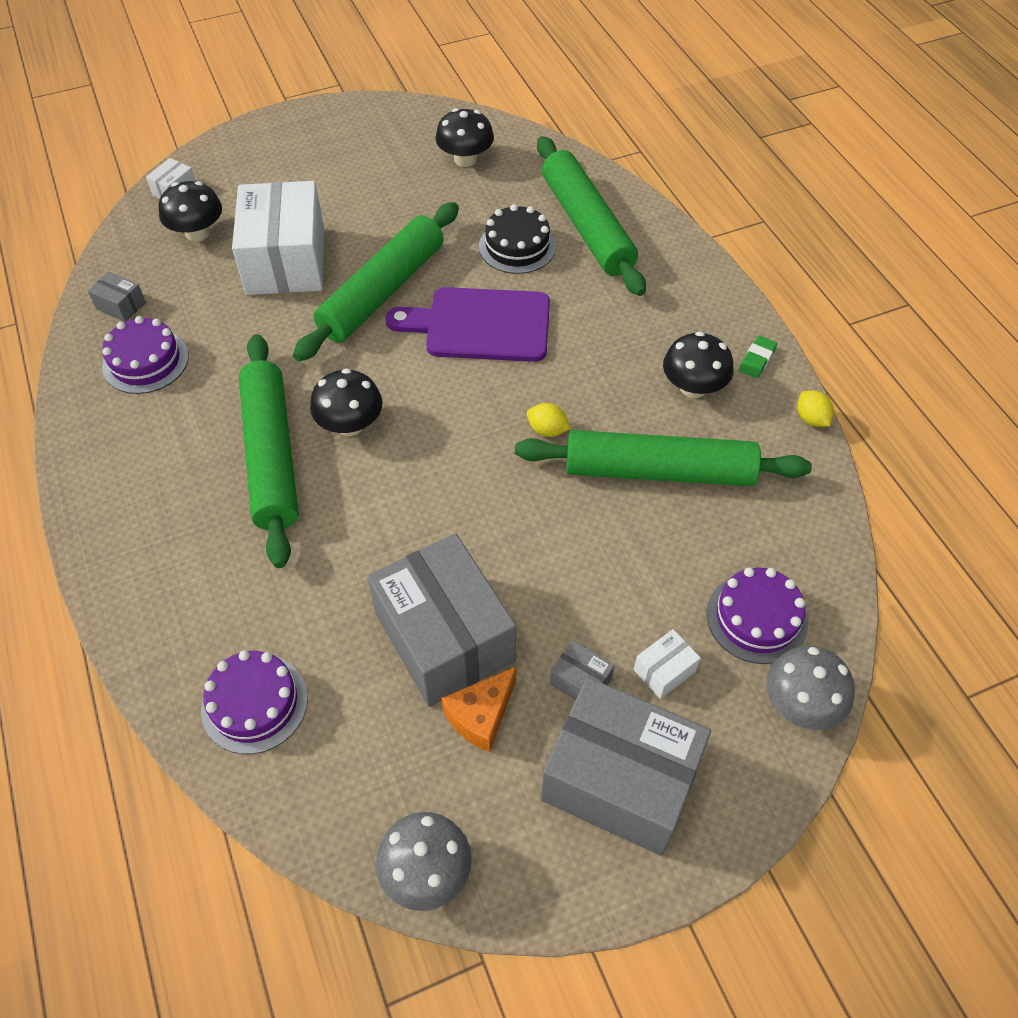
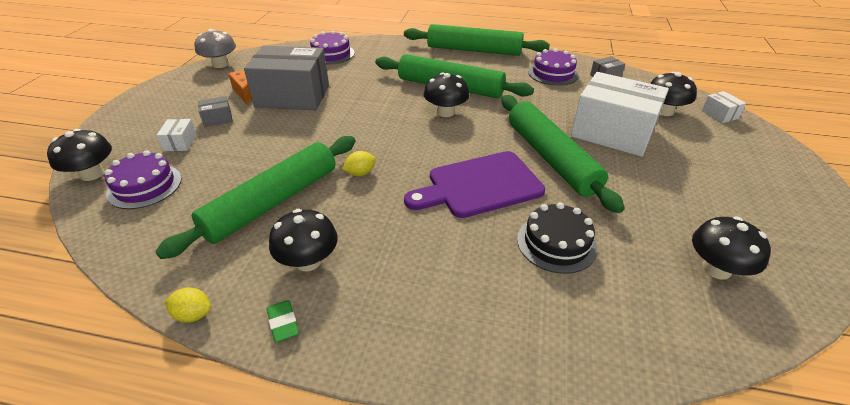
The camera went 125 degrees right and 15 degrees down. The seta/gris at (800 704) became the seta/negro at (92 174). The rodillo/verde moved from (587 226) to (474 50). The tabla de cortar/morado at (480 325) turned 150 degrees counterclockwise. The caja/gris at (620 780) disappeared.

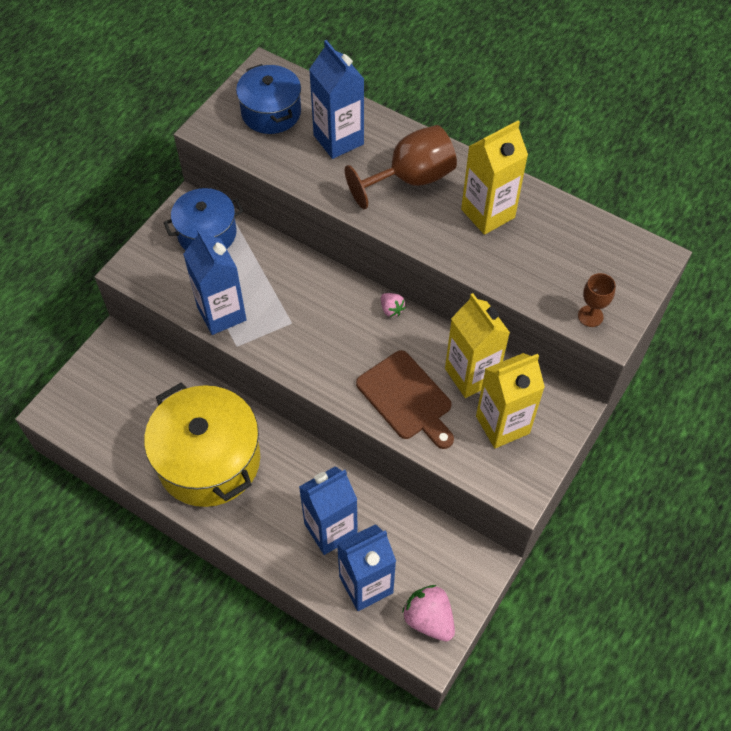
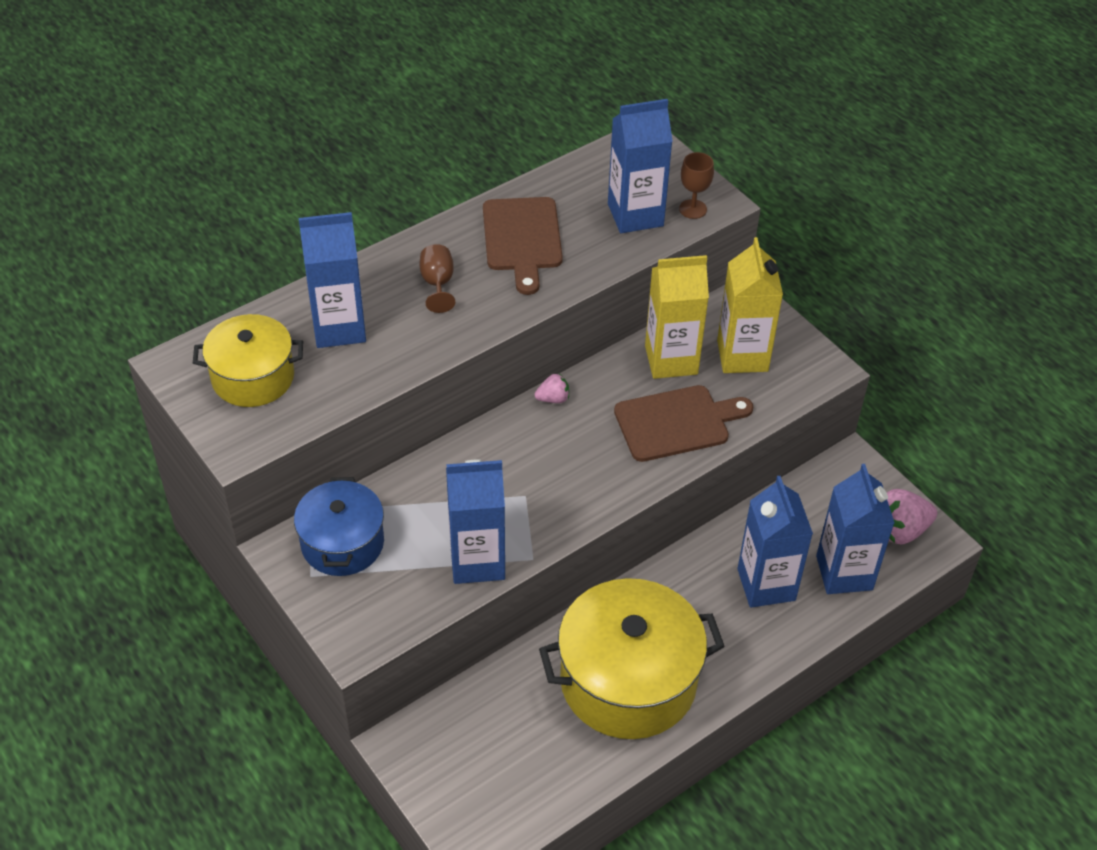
The camera went 70 degrees left and 10 degrees down. The olla/azul at (271 112) became the olla/amarillo at (253 377). The copa/marrón at (411 179) changed to 0.52 times the size. The cartón de leche/amarillo at (488 213) was replaced by the tabla de cortar/marrón at (522 239). The cartón de leche/azul at (635 215) appeared.

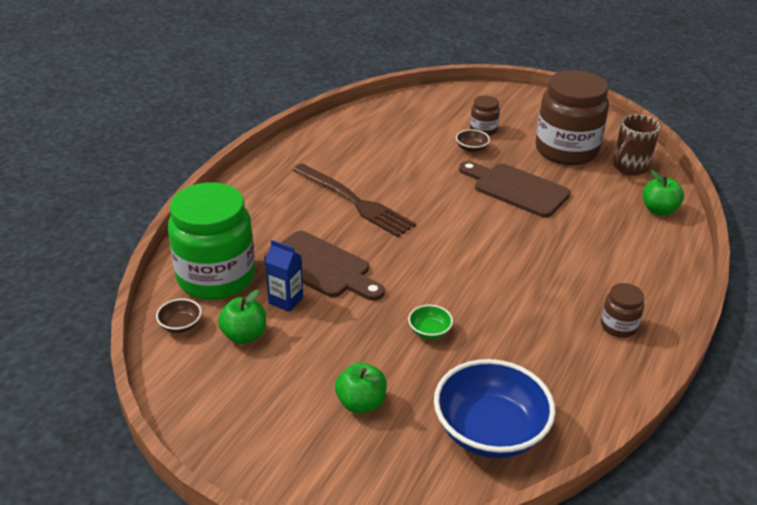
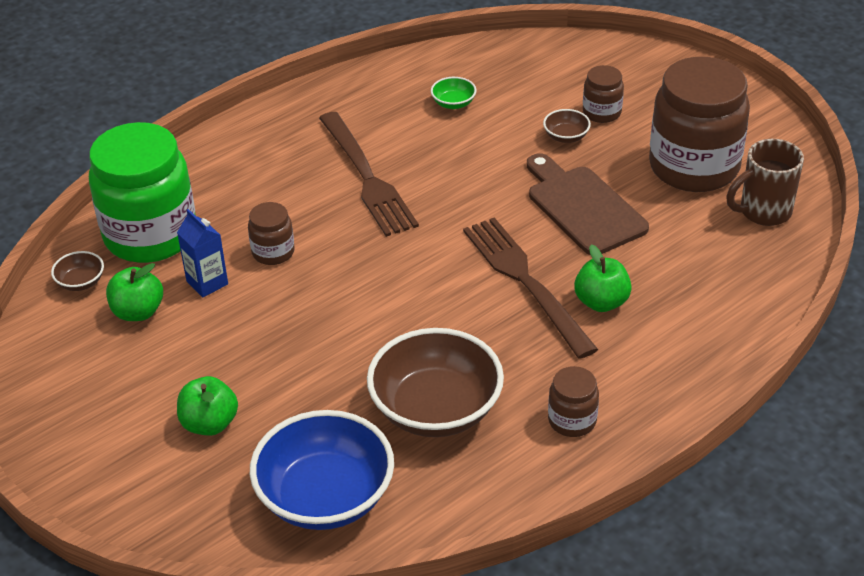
The camera went 25 degrees right and 5 degrees up. The tabla de cortar/marrón at (322 267) was replaced by the tarro/marrón at (273 252). The cuenco/marrón at (436 409) appeared. The cuenco/verde moved from (429 331) to (453 103). The tenedor/marrón at (525 281) appeared. The manzana/verde moved from (659 210) to (601 302).

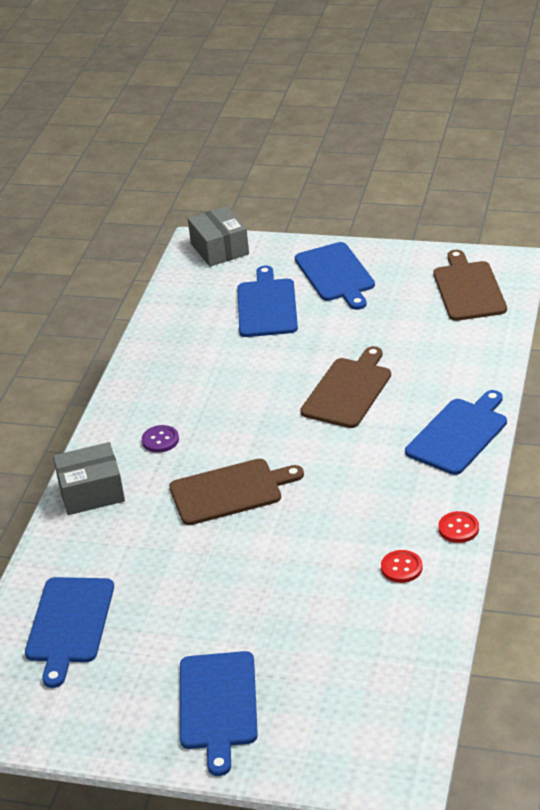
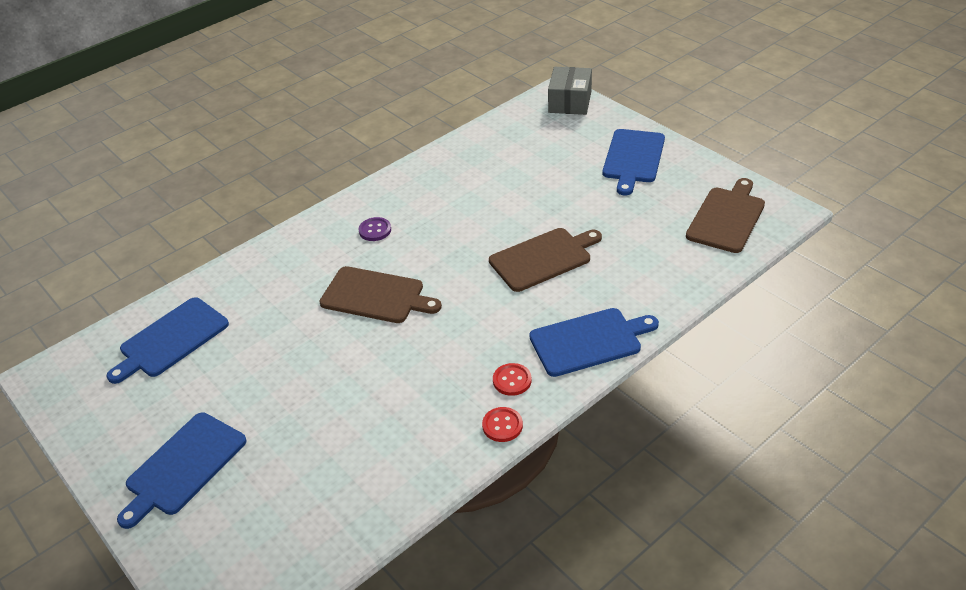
The camera went 35 degrees right and 5 degrees up. The botón/rojo moved from (401 568) to (512 380). The caja/gris at (91 492) disappeared. The tabla de cortar/azul at (267 306) disappeared.

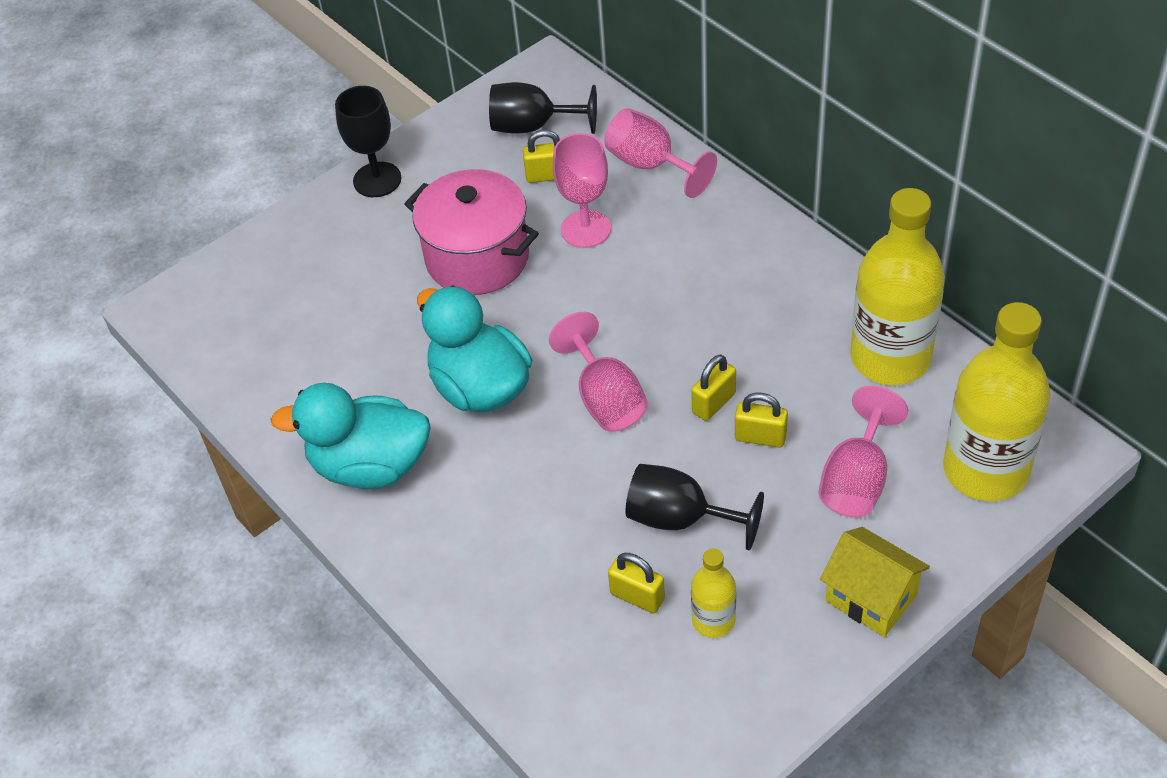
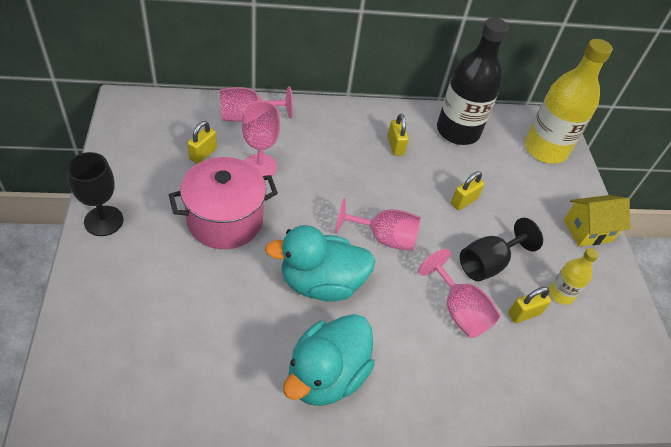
The camera went 65 degrees left and 0 degrees up. The candado/amarillo moved from (713 403) to (395 146). The copa/rosa moved from (857 480) to (459 311). The botella/amarillo at (890 358) became the botella/negro at (458 131). The copa/negro at (533 126) disappeared.

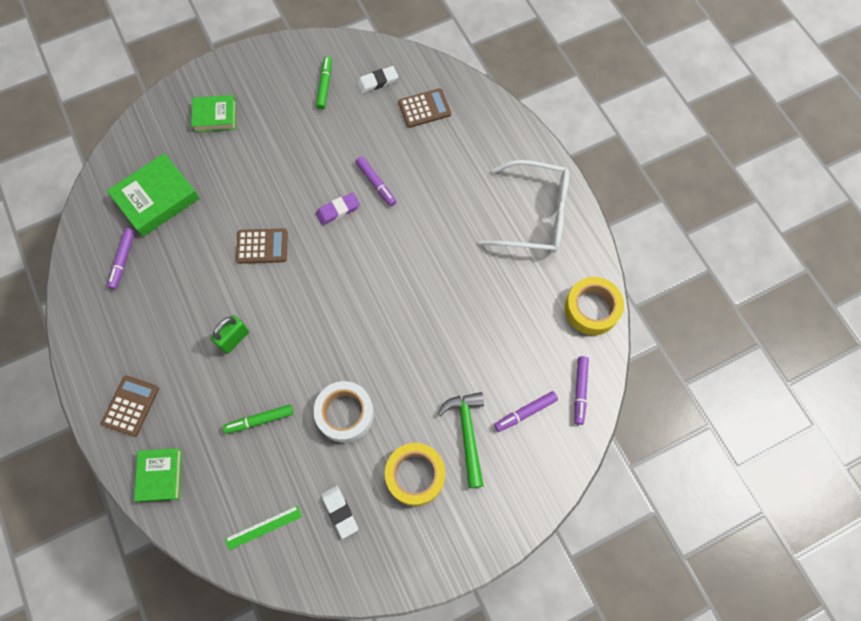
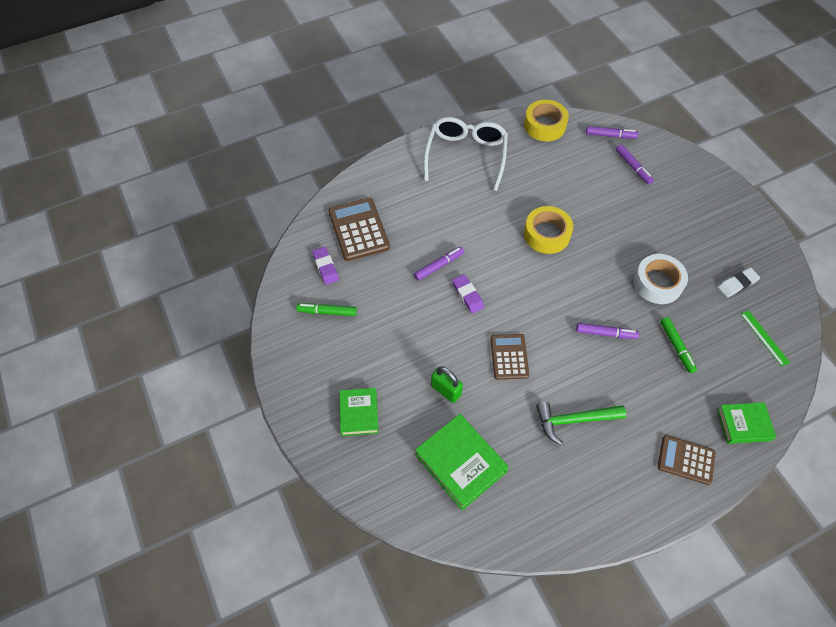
The camera went 90 degrees left and 10 degrees down. The goma de borrar/blanco at (377 82) became the goma de borrar/morado at (325 267). The calculadora/marrón at (424 108) changed to 1.52 times the size. The candado/verde moved from (234 339) to (446 390). The cinta adhesiva/amarillo moved from (415 475) to (546 234). The martillo/verde moved from (467 433) to (573 420). The rotulador/morado moved from (123 260) to (605 333).

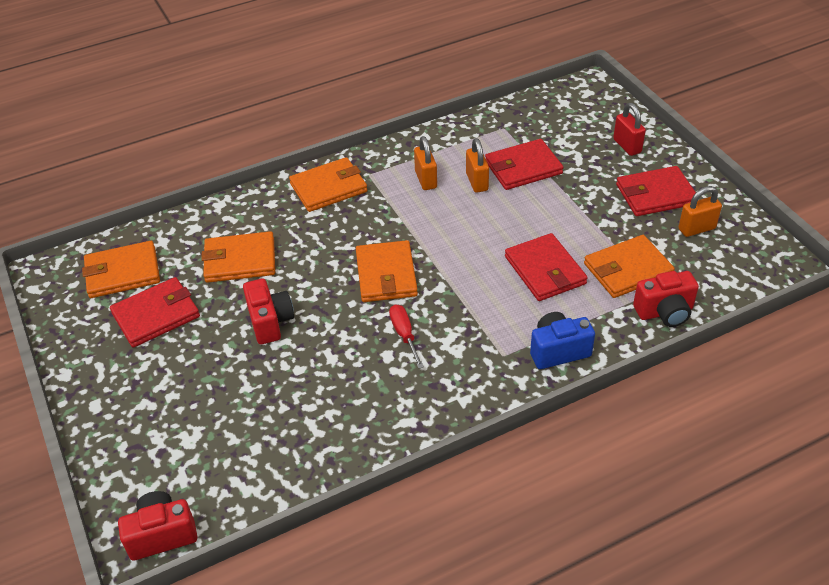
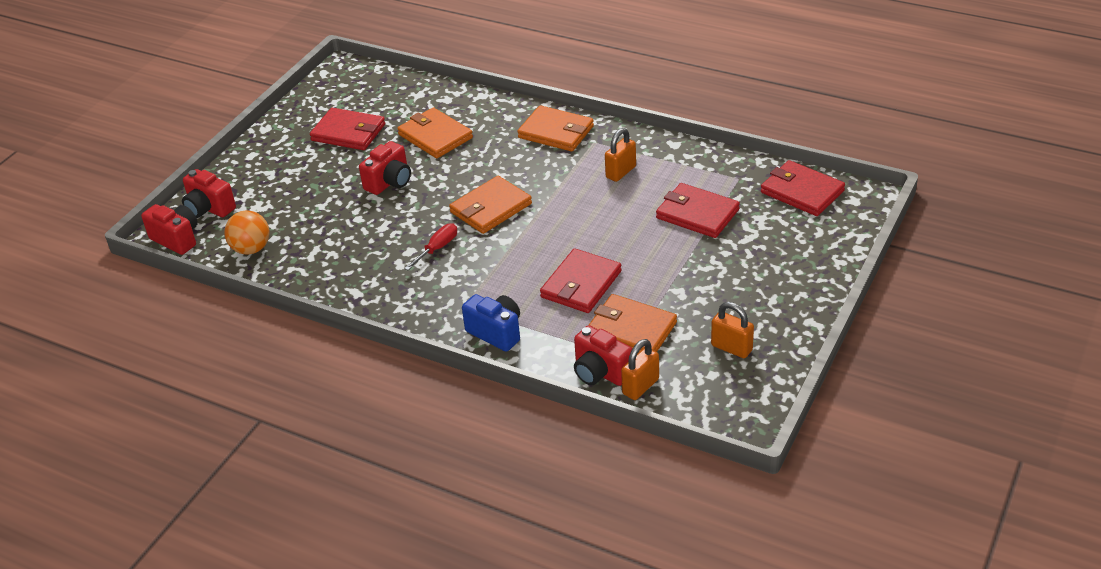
The camera went 55 degrees right and 5 degrees down. The cámara/rojo at (209 208) appeared. The pelota/naranja at (251 249) appeared. The candado/naranja moved from (477 182) to (640 386). The cartera/rojo moved from (655 194) to (802 191). The cartera/naranja at (122 272) disappeared. The candado/rojo at (627 146) disappeared.

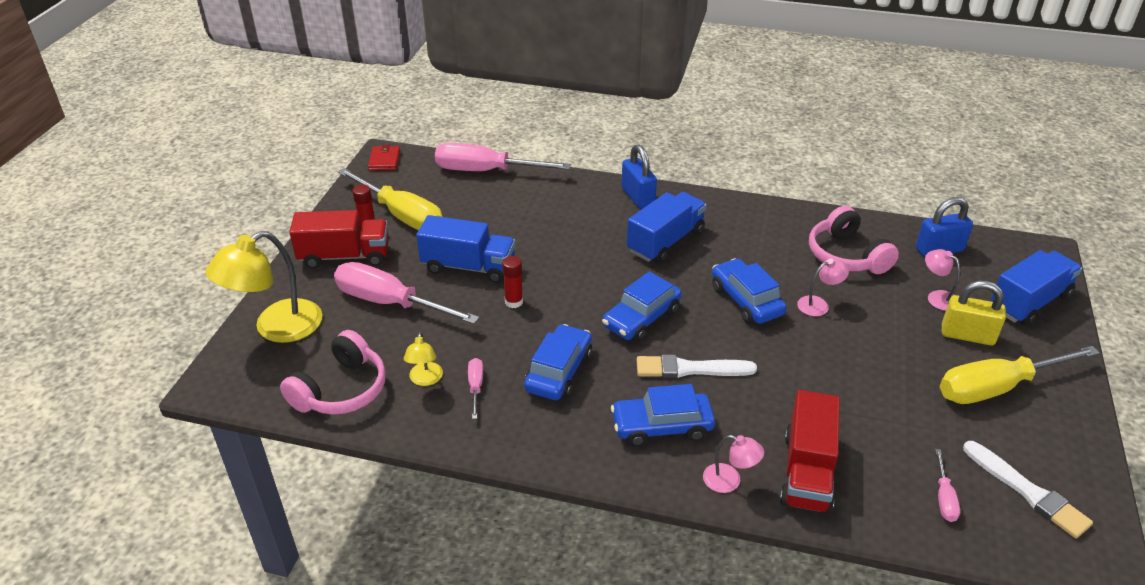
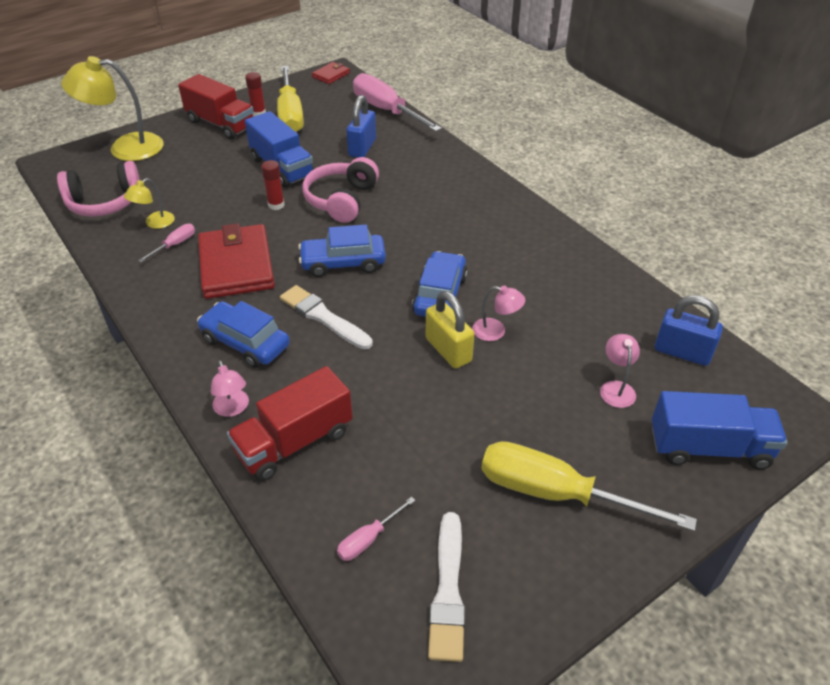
The camera went 40 degrees right and 5 degrees up. The coche/azul at (559 372) was replaced by the cartera/rojo at (236 265). The auriculares/rosa moved from (846 256) to (341 200). The candado/azul moved from (638 197) to (362 148). The candado/amarillo moved from (967 335) to (448 350). The destornillador/rosa at (390 303) disappeared. The camión/azul at (665 241) disappeared.

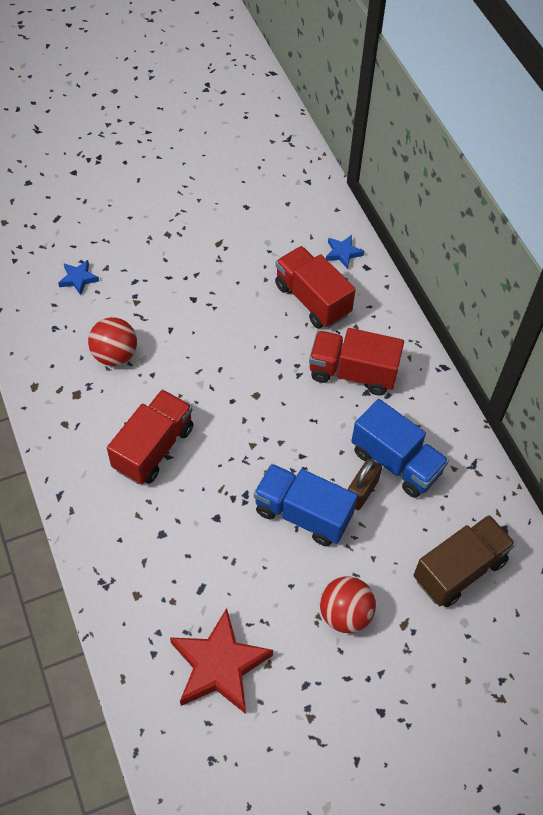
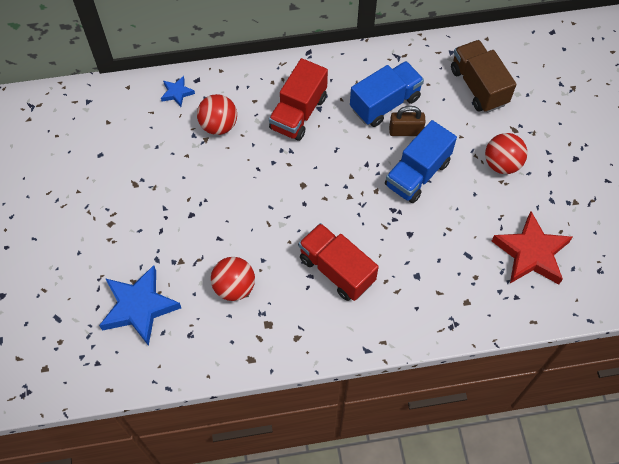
The camera went 75 degrees left and 5 degrees up. The estrella/azul at (78 279) changed to 2.09 times the size. The camión/rojo at (312 299) was replaced by the pelota/rojo at (219 125). The candado/marrón at (361 491) turned 45 degrees counterclockwise.

